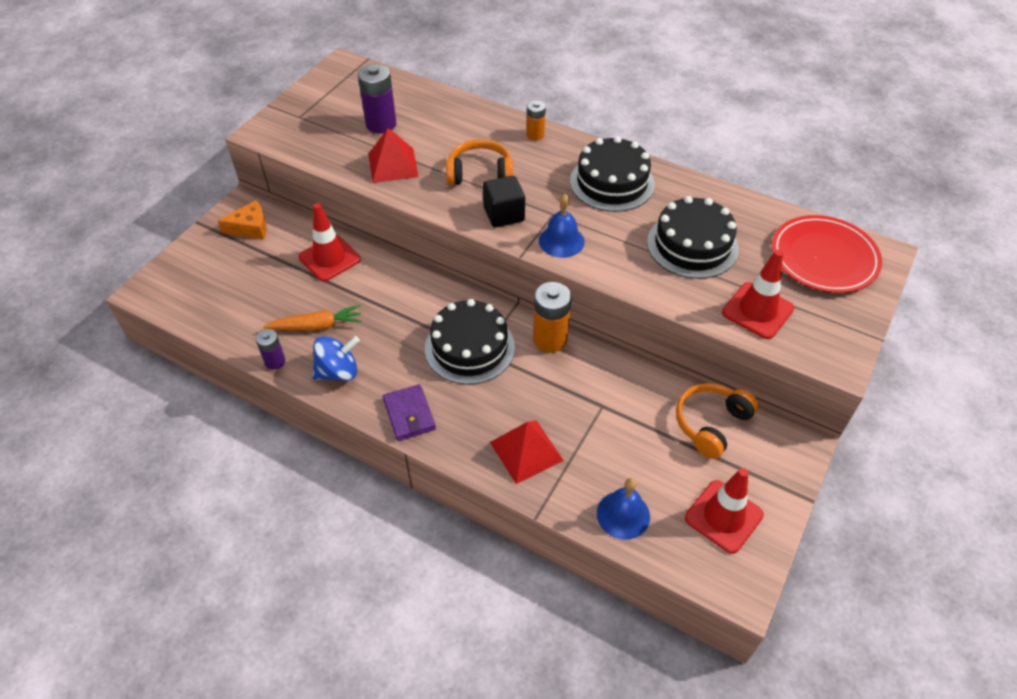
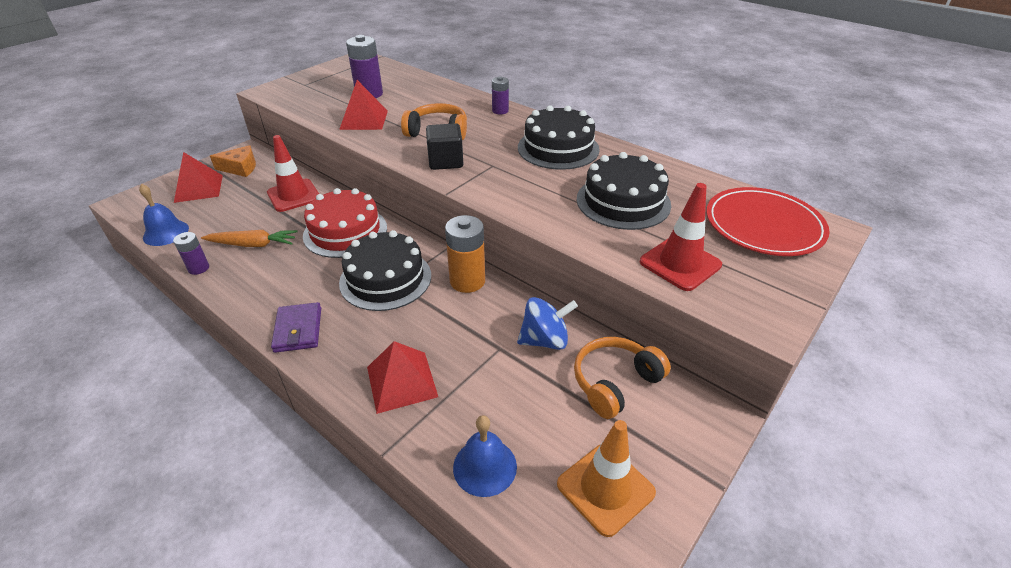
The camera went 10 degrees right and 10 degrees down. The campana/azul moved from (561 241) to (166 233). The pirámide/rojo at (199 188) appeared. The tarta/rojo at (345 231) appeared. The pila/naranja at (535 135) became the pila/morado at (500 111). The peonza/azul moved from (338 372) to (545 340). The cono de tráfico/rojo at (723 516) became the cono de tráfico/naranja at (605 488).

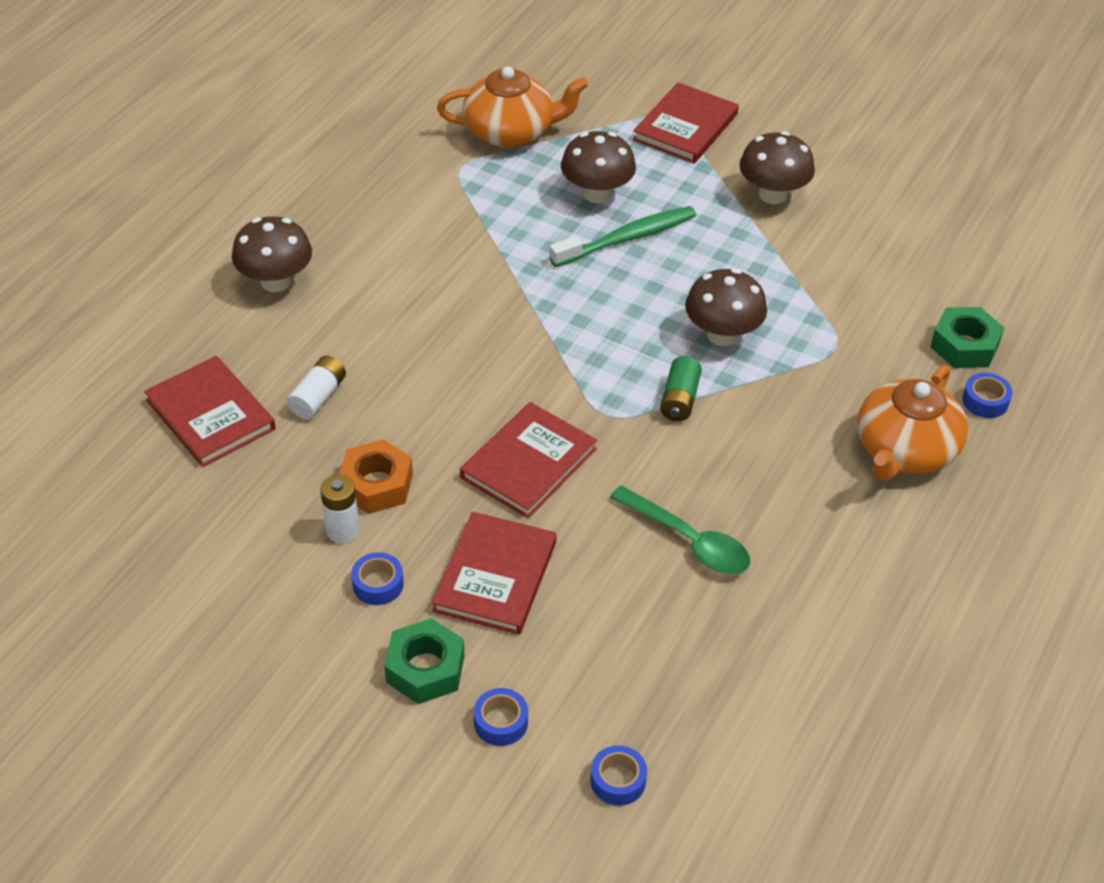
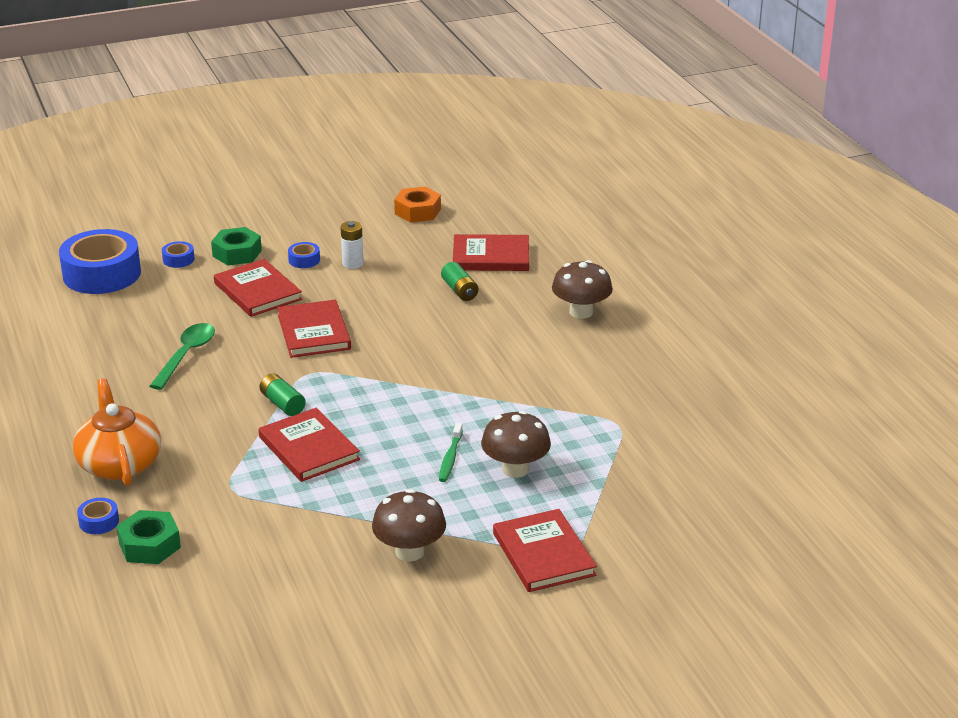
The camera went 130 degrees right and 15 degrees down. The cinta adhesiva/azul at (618 781) changed to 2.42 times the size. The cuchara/verde at (688 540) turned 120 degrees clockwise. The seta/marrón at (722 335) was replaced by the libro/rojo at (309 448). The tuerca/naranja moved from (376 485) to (417 211). The cepillo de dientes/verde at (627 238) changed to 0.60 times the size. The pila/blanco at (318 397) became the pila/verde at (460 290). The tetera/naranja at (511 131) disappeared.

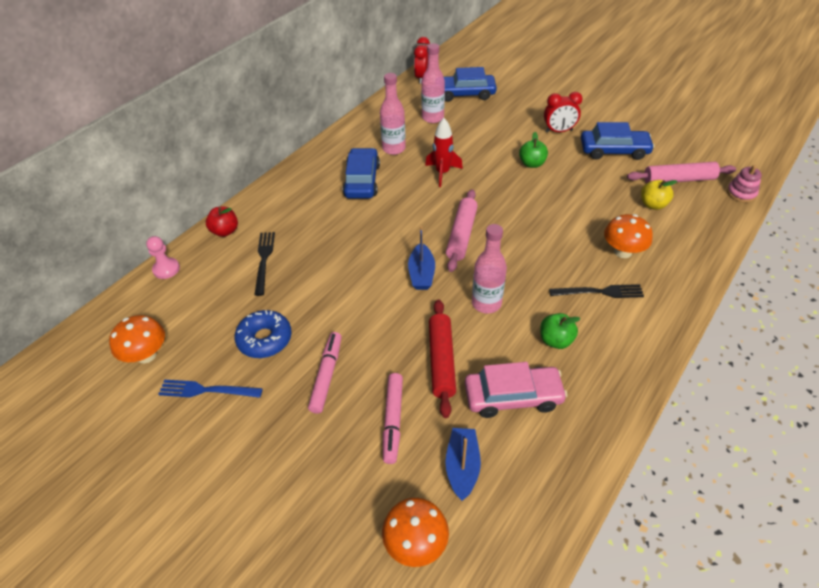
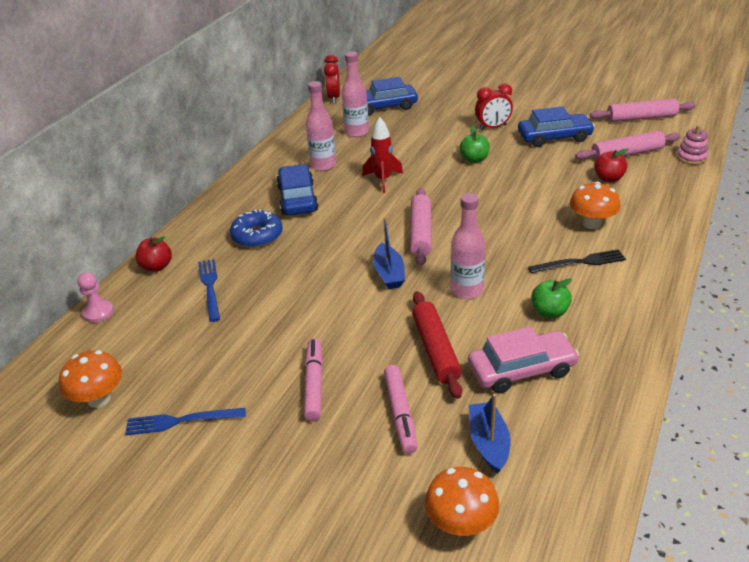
The camera went 10 degrees left and 10 degrees down. The tenedor/negro at (264 260) became the tenedor/azul at (210 287). The rosquilla/azul moved from (264 339) to (257 236). The rodillo/rosa at (641 118) appeared. The manzana/amarillo at (653 205) became the manzana/rojo at (608 178).

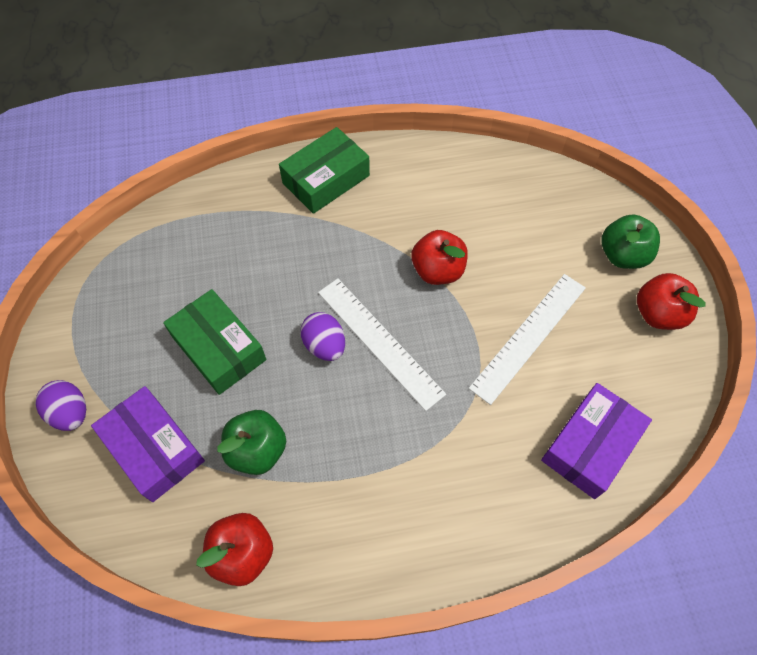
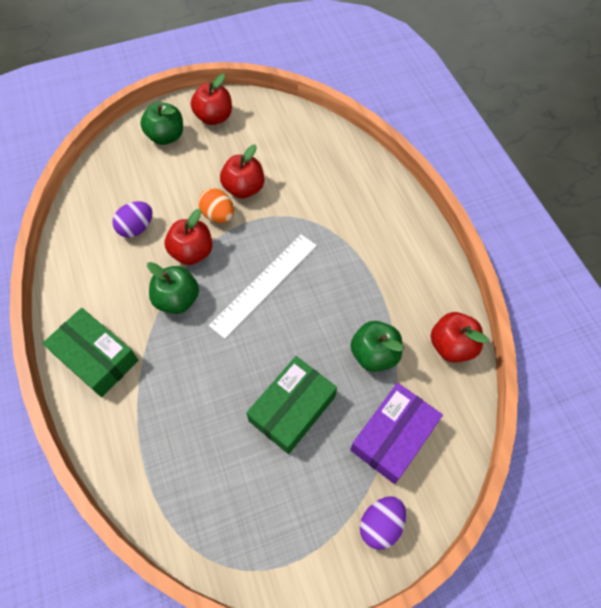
The camera went 100 degrees left and 0 degrees up. The huevo/morado moved from (325 345) to (136 228). The manzana/verde at (177 299) appeared. The huevo/naranja at (218 215) appeared. The regla/blanco at (529 336) was replaced by the manzana/rojo at (244 188). The caja/morado at (590 445) disappeared.

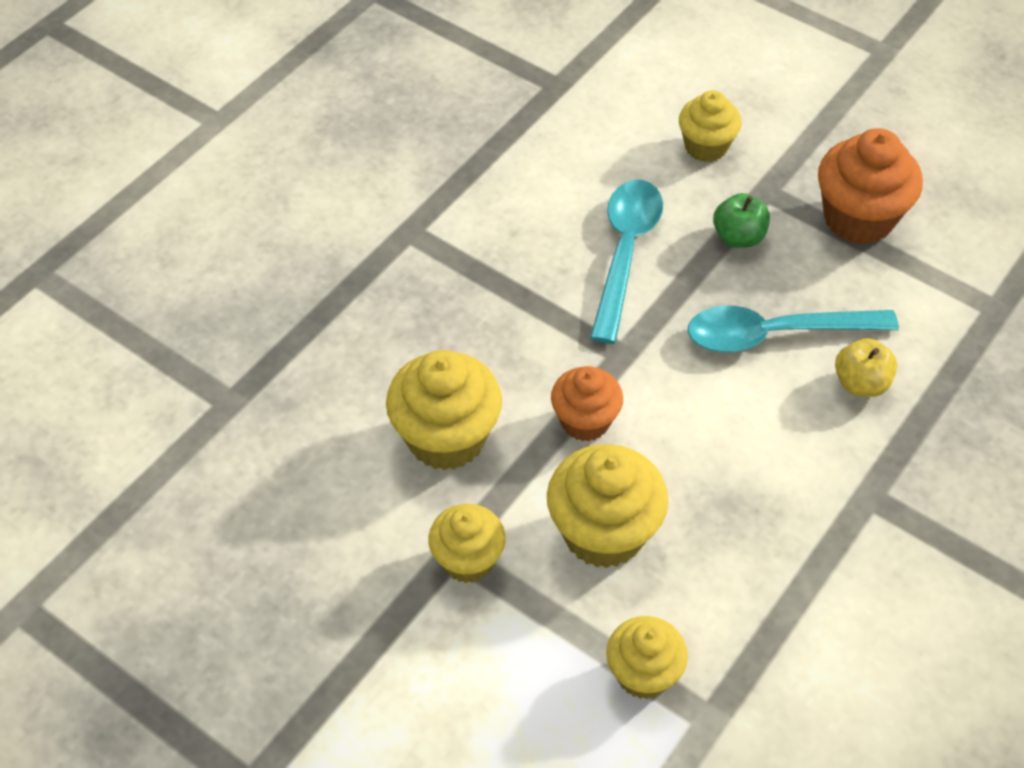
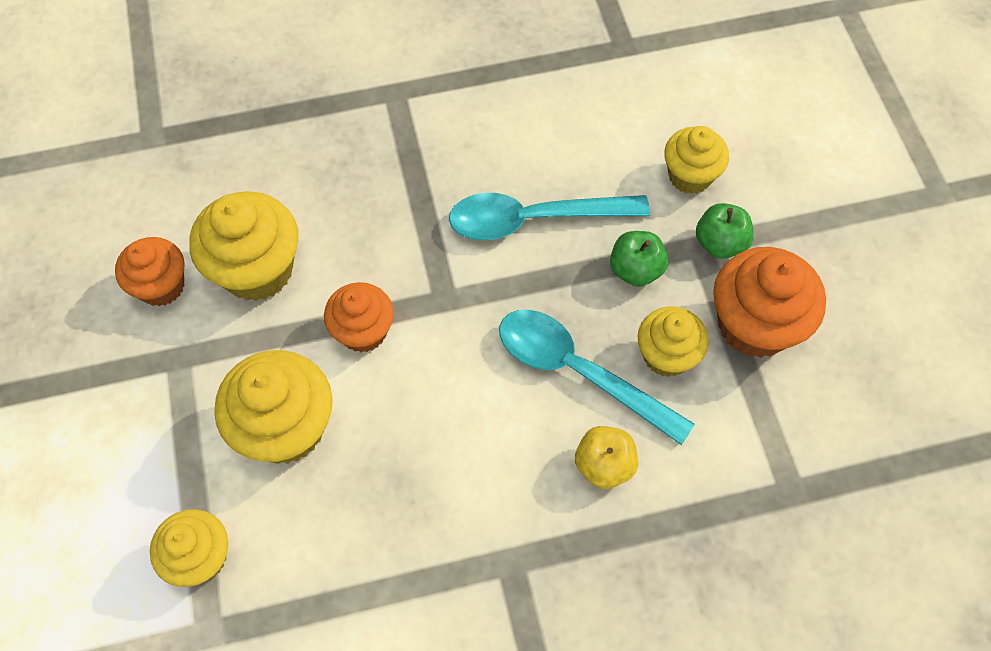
The camera went 40 degrees right and 10 degrees up. The magdalena/naranja at (161 286) appeared. The cuchara/turquesa at (625 252) turned 150 degrees counterclockwise. The magdalena/amarillo moved from (468 560) to (666 355). The manzana/verde at (720 243) appeared.

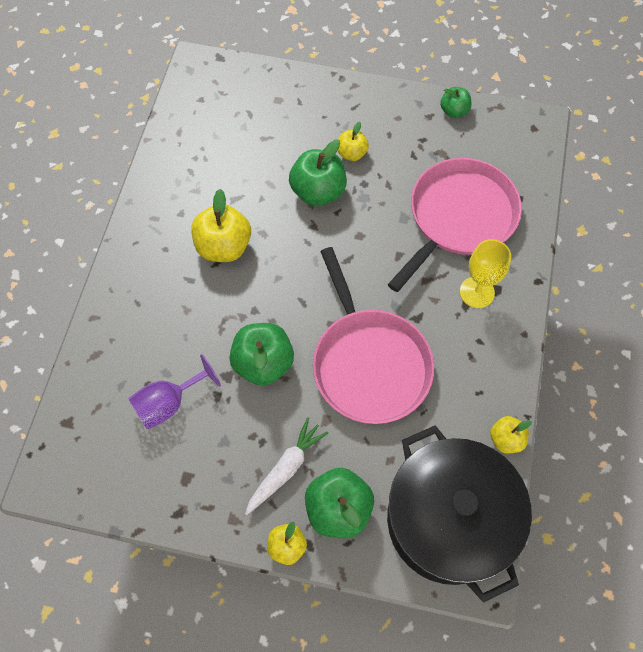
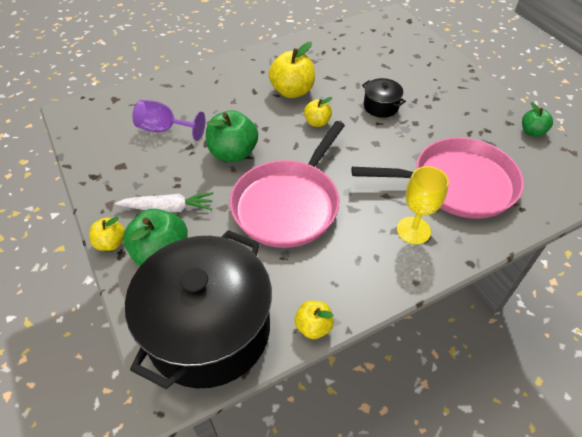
The camera went 50 degrees right and 15 degrees down. The manzana/amarillo moved from (352 153) to (317 122). The manzana/verde at (318 191) was replaced by the olla/negro at (381 106).

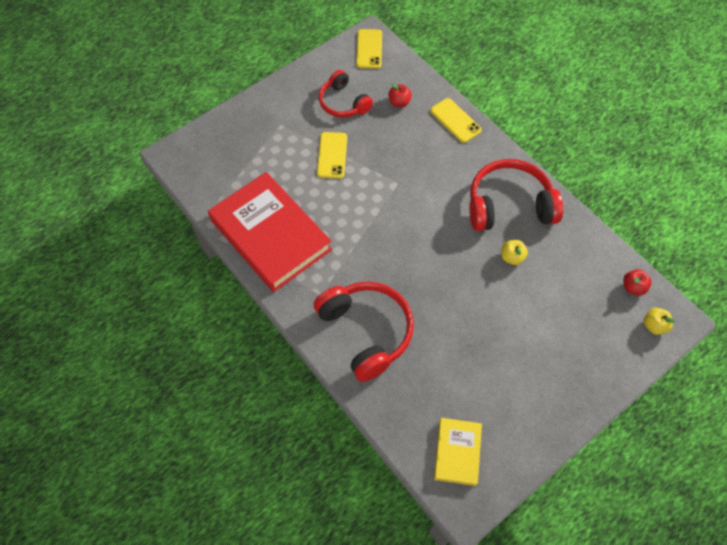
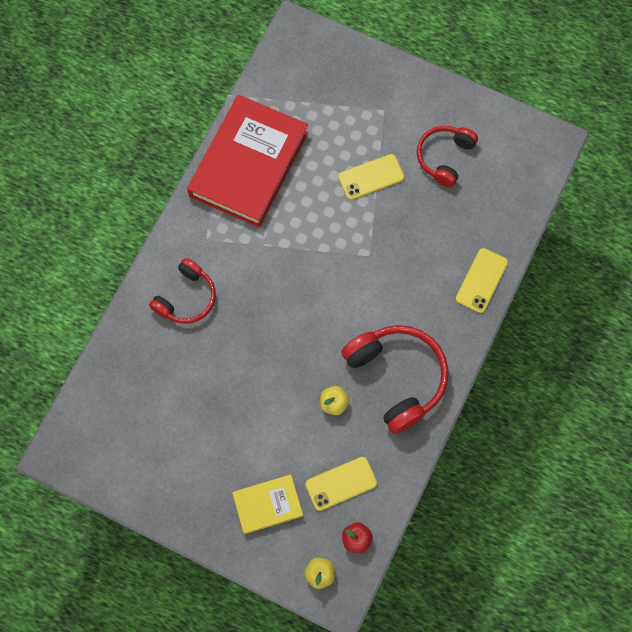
The camera went 65 degrees right and 10 degrees up. The auriculares/rojo at (366 331) changed to 0.63 times the size. The libro/amarillo moved from (457 452) to (267 504). The móvil/amarillo moved from (369 49) to (341 483). The manzana/rojo at (399 102) disappeared.

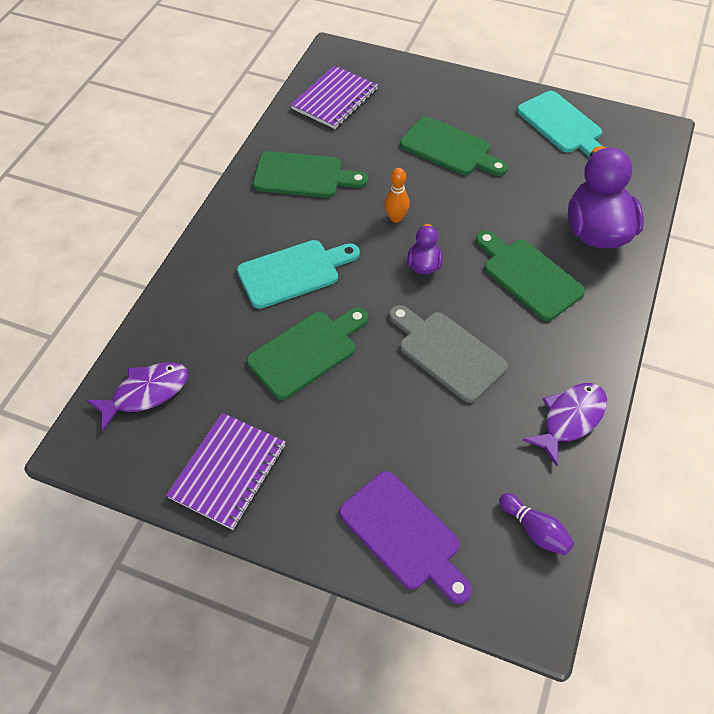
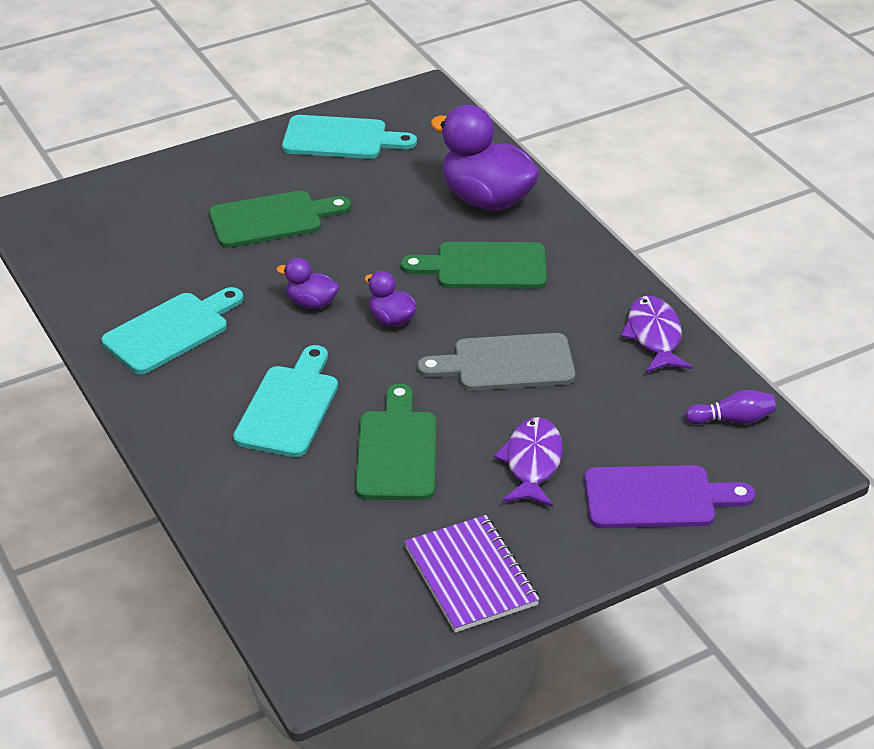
The camera went 50 degrees left and 15 degrees down. The tabla de cortar/verde at (303 176) became the tabla de cortar/turquesa at (171 331). The bolo/naranja at (396 218) was replaced by the pato/morado at (311 303). The pez/morado moved from (146 393) to (532 463). The cuaderno/morado at (335 99) disappeared.

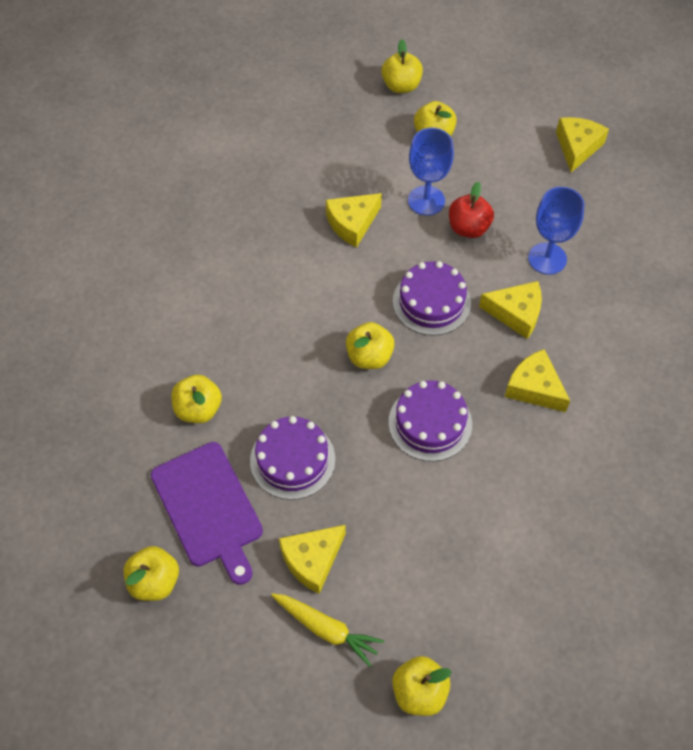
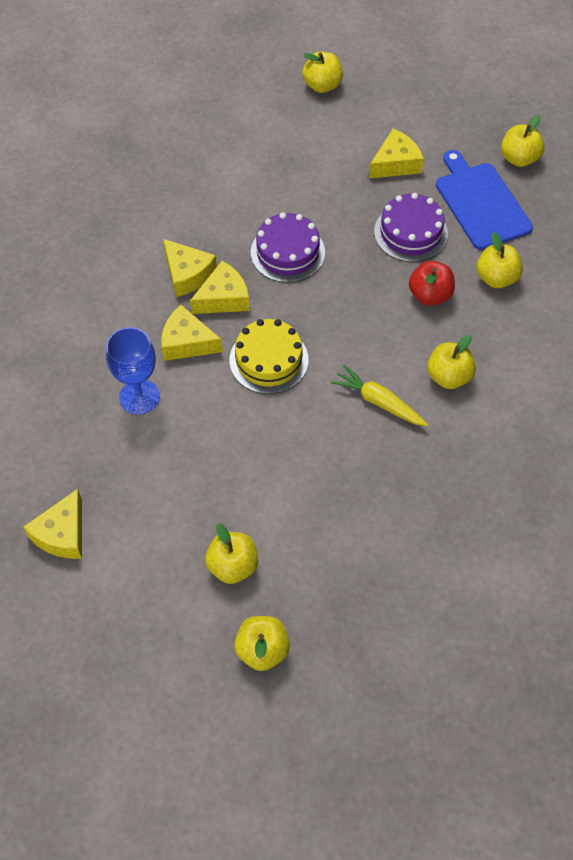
The camera went 175 degrees left and 0 degrees up. The queso/amarillo moved from (352 223) to (223 298). The tarta/morado at (431 302) became the tarta/amarillo at (269 360). The zanahoria/amarillo moved from (326 629) to (379 402). The manzana/rojo moved from (468 228) to (430 295). The manzana/amarillo moved from (369 357) to (448 376). The tabla de cortar/morado at (208 508) became the tabla de cortar/azul at (481 203). The copa/azul at (426 200) disappeared.

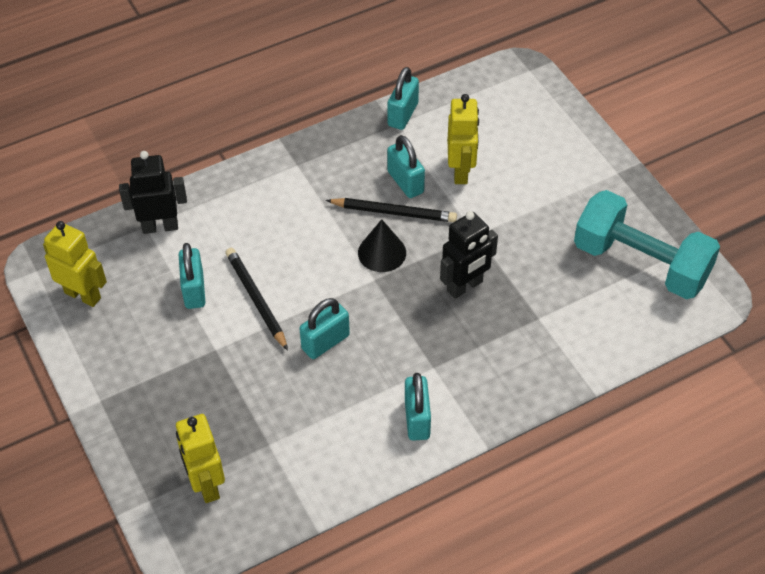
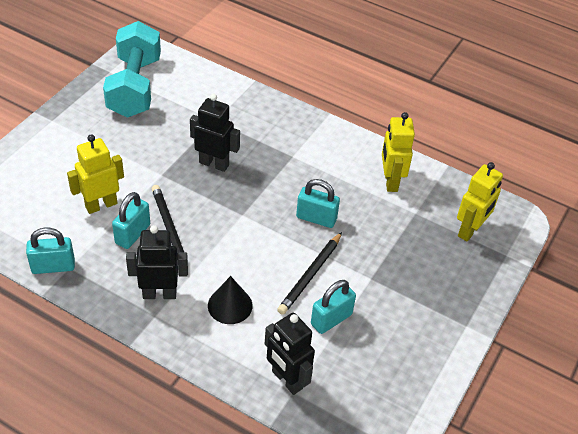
The camera went 125 degrees left and 5 degrees down. The robot/negro at (159 294) appeared. The cono/negro moved from (382 252) to (230 305). The robot/amarillo moved from (83 295) to (390 181). The candado/turquesa at (417 419) disappeared.

